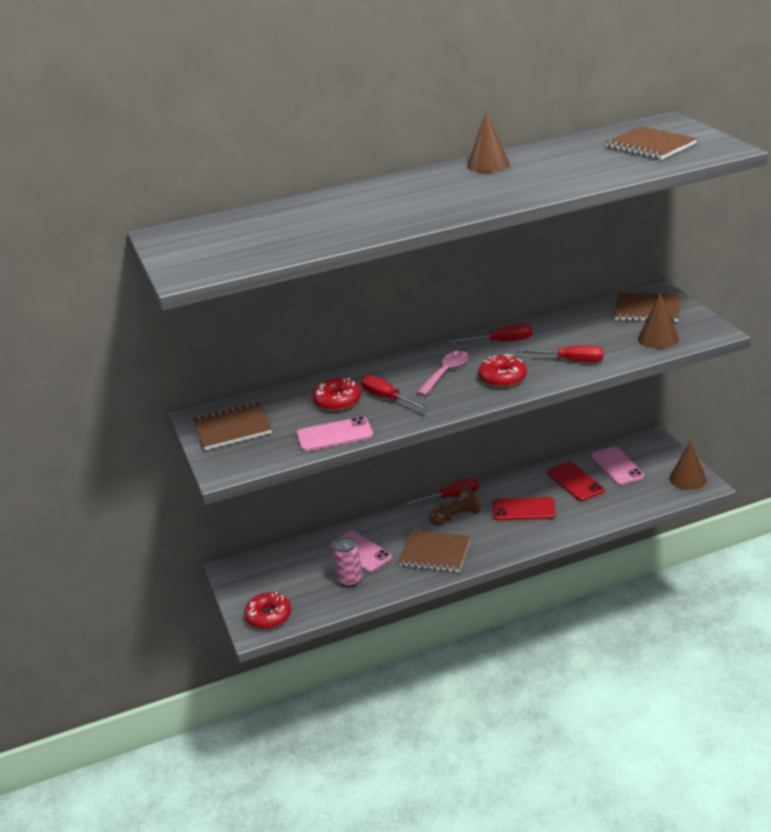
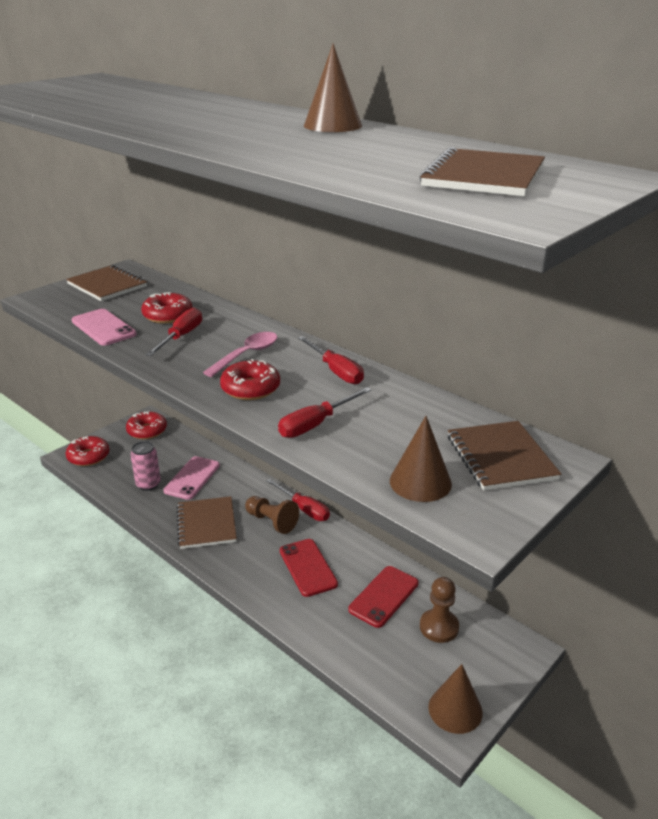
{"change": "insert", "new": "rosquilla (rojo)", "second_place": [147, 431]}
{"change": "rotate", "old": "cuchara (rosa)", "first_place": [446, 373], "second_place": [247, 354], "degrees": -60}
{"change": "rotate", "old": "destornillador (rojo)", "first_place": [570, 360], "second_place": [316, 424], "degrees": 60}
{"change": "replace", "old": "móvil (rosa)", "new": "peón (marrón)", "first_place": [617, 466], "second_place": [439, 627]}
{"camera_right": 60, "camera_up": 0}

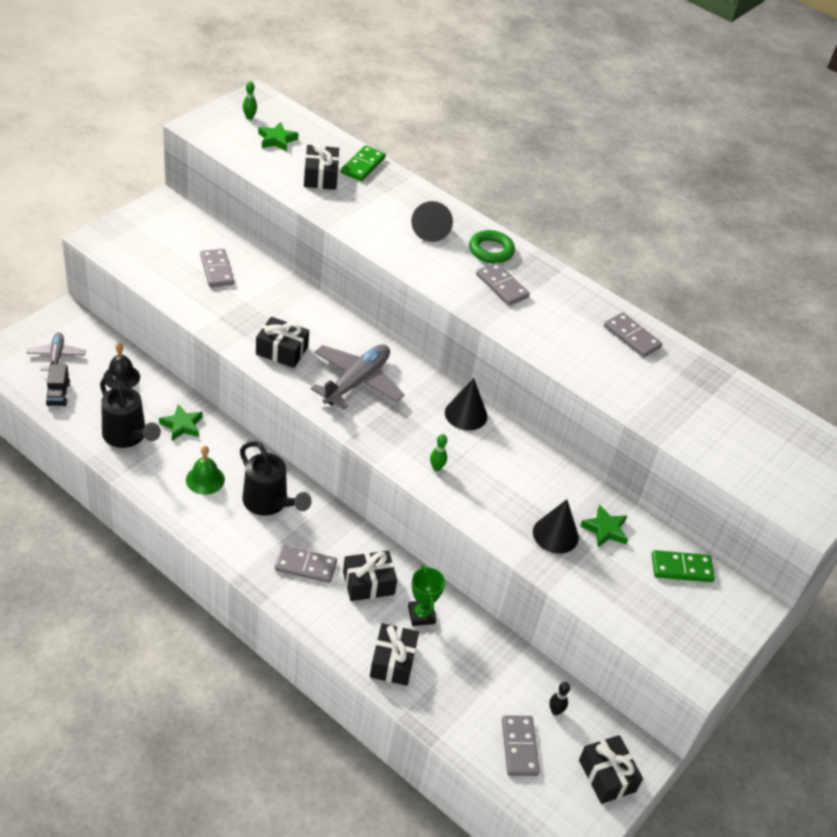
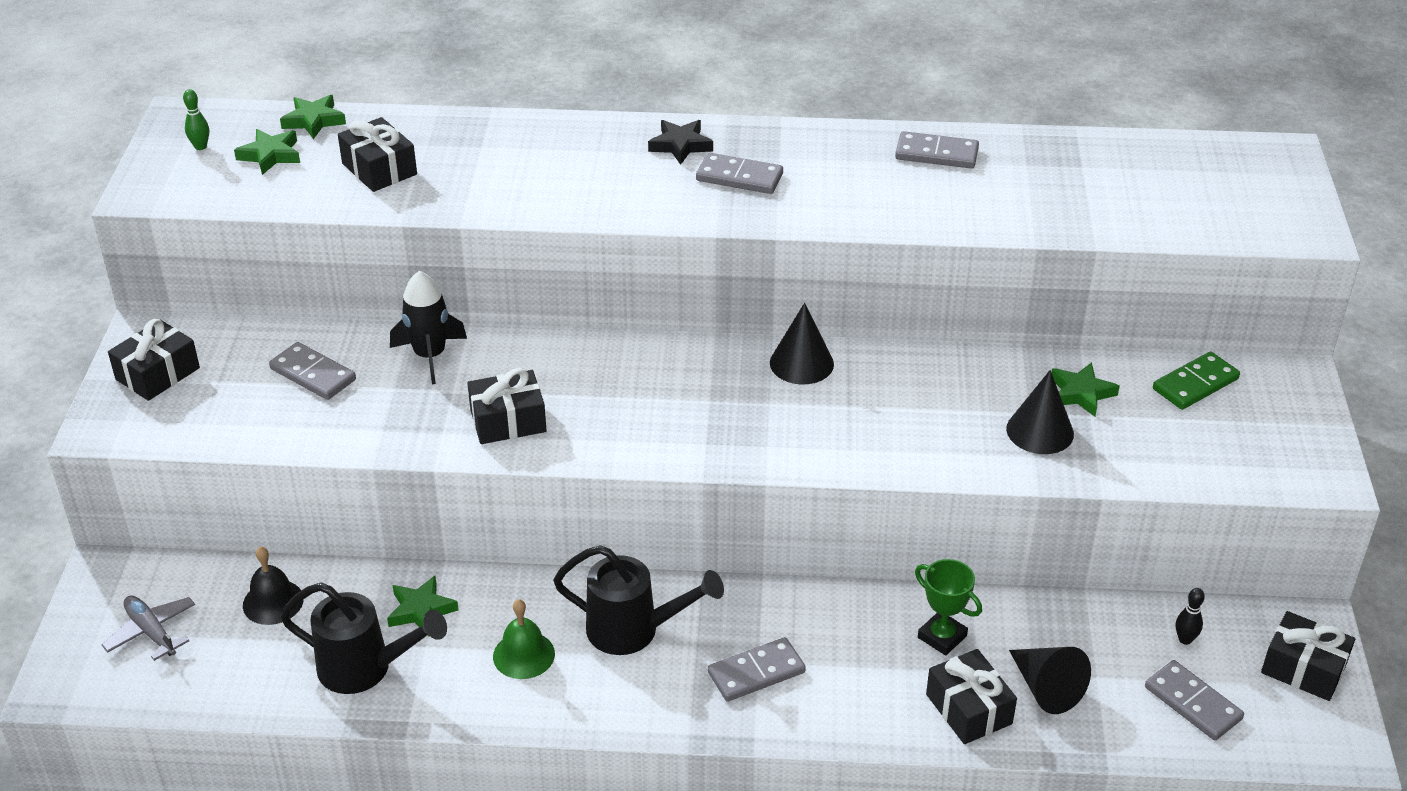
{"change": "move", "old": "regalo (negro)", "first_place": [368, 583], "second_place": [157, 374]}
{"change": "insert", "new": "estrella (verde)", "second_place": [314, 120]}
{"change": "insert", "new": "cohete (negro)", "second_place": [430, 356]}
{"change": "replace", "old": "anillo (verde)", "new": "estrella (negro)", "first_place": [491, 250], "second_place": [680, 145]}
{"change": "move", "old": "cono (negro)", "first_place": [430, 229], "second_place": [1046, 688]}
{"change": "delete", "old": "camión (negro)", "first_place": [58, 394]}
{"change": "delete", "old": "avión (gris)", "first_place": [356, 382]}
{"change": "delete", "old": "ficha de dominó (verde)", "first_place": [363, 166]}
{"change": "delete", "old": "bolo (verde)", "first_place": [436, 468]}
{"camera_right": -30, "camera_up": -5}

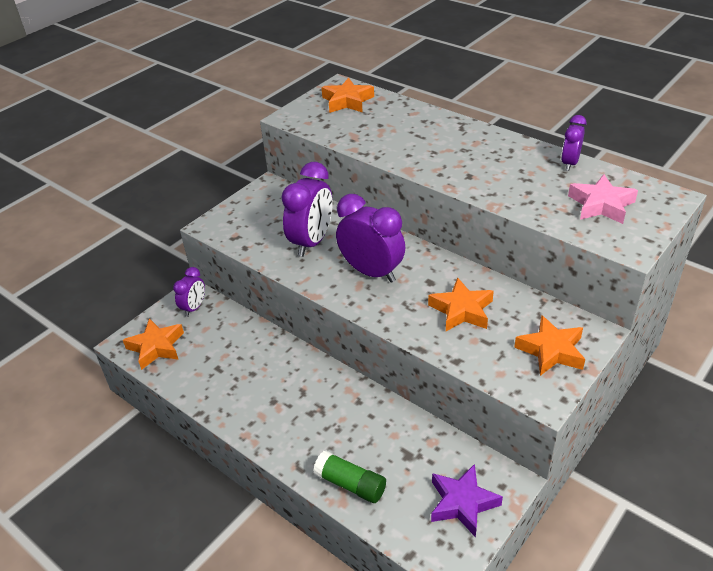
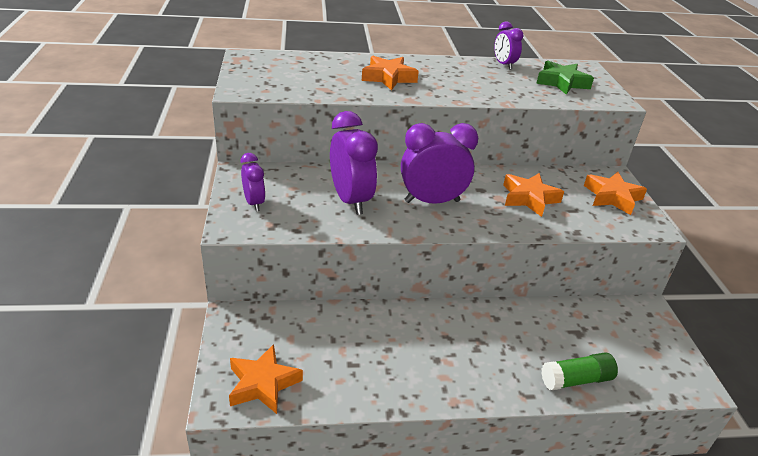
{"change": "move", "old": "despertador (morado)", "first_place": [194, 308], "second_place": [254, 203]}
{"change": "move", "old": "estrella (naranja)", "first_place": [347, 101], "second_place": [388, 78]}
{"change": "recolor", "old": "estrella (rosa)", "new": "estrella (verde)", "first_place": [601, 205], "second_place": [562, 82]}
{"change": "delete", "old": "estrella (morado)", "first_place": [462, 503]}
{"camera_right": -50, "camera_up": -5}

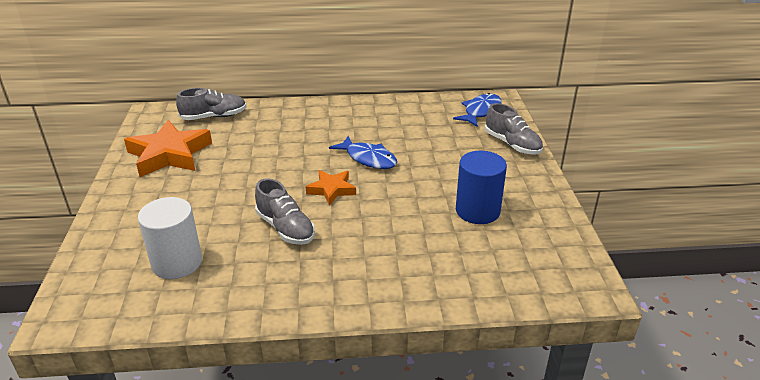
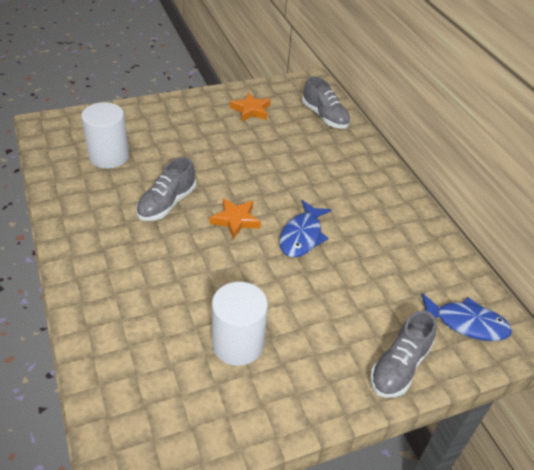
{"change": "recolor", "old": "cilindro (azul)", "new": "cilindro (blanco)", "first_place": [477, 211], "second_place": [238, 344]}
{"change": "resize", "old": "estrella (naranja)", "first_place": [169, 154], "second_place": [251, 110], "factor": 0.55}
{"camera_right": 70, "camera_up": 10}

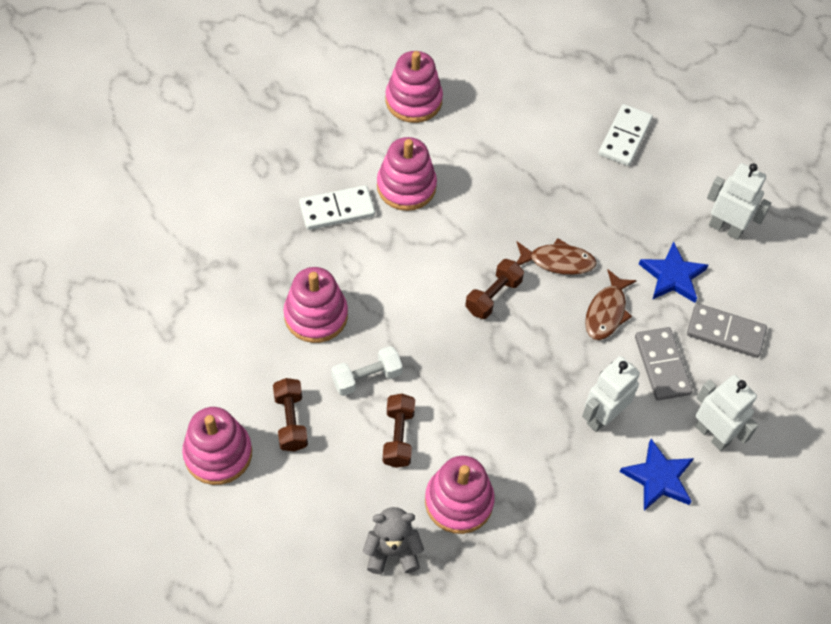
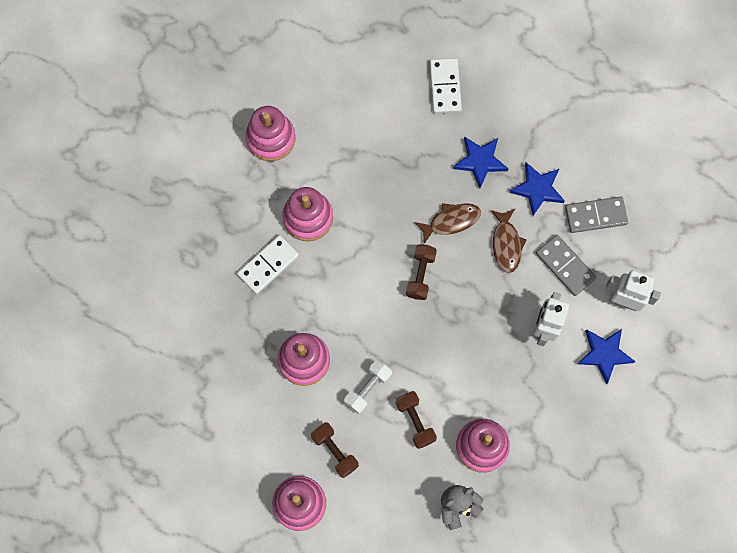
{"change": "insert", "new": "estrella (azul)", "second_place": [480, 161]}
{"change": "delete", "old": "robot (blanco)", "first_place": [725, 228]}
{"camera_right": -25, "camera_up": 15}

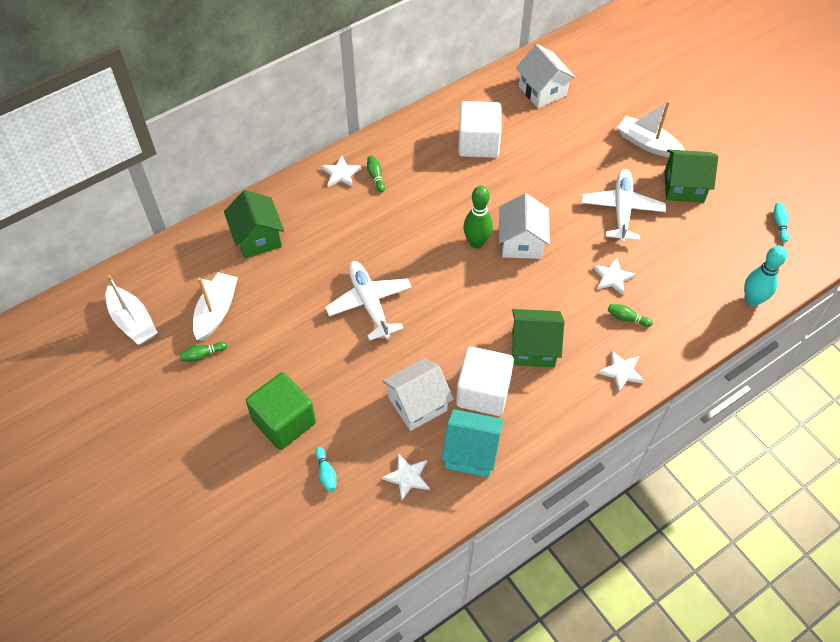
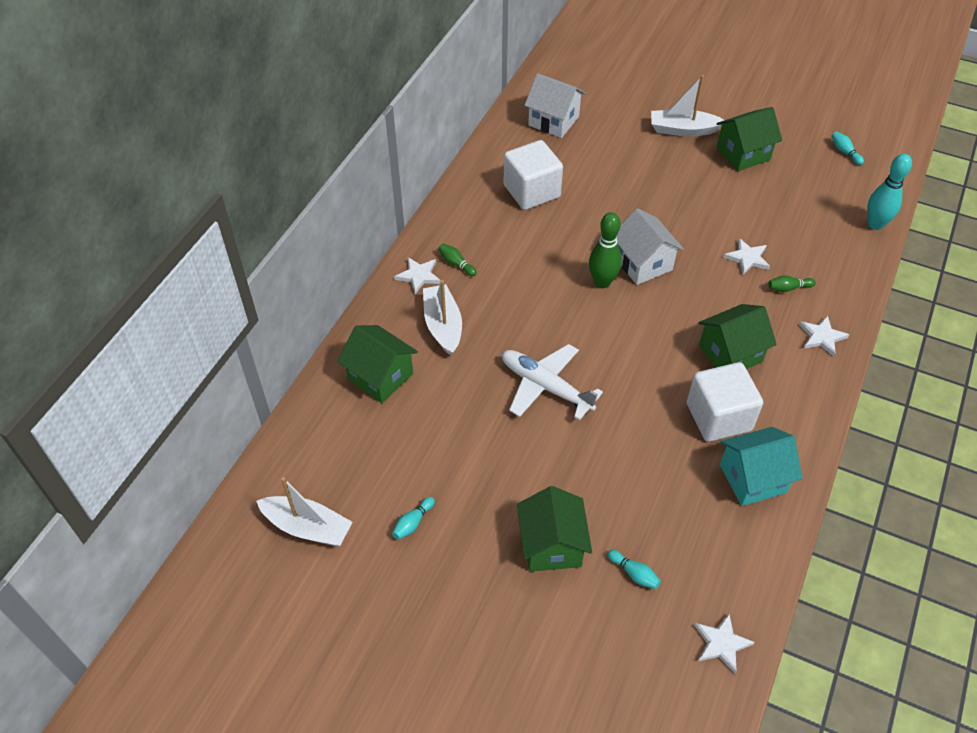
{"change": "recolor", "old": "bolo (verde)", "new": "bolo (turquesa)", "first_place": [202, 355], "second_place": [413, 523]}
{"change": "move", "old": "barco (blanco)", "first_place": [216, 311], "second_place": [443, 326]}
{"change": "replace", "old": "cubo (verde)", "new": "casa (verde)", "first_place": [284, 421], "second_place": [551, 545]}
{"change": "move", "old": "estrella (blanco)", "first_place": [407, 477], "second_place": [721, 643]}
{"change": "delete", "old": "casa (blanco)", "first_place": [417, 404]}
{"change": "delete", "old": "avión (blanco)", "first_place": [621, 210]}
{"camera_right": -30, "camera_up": -5}

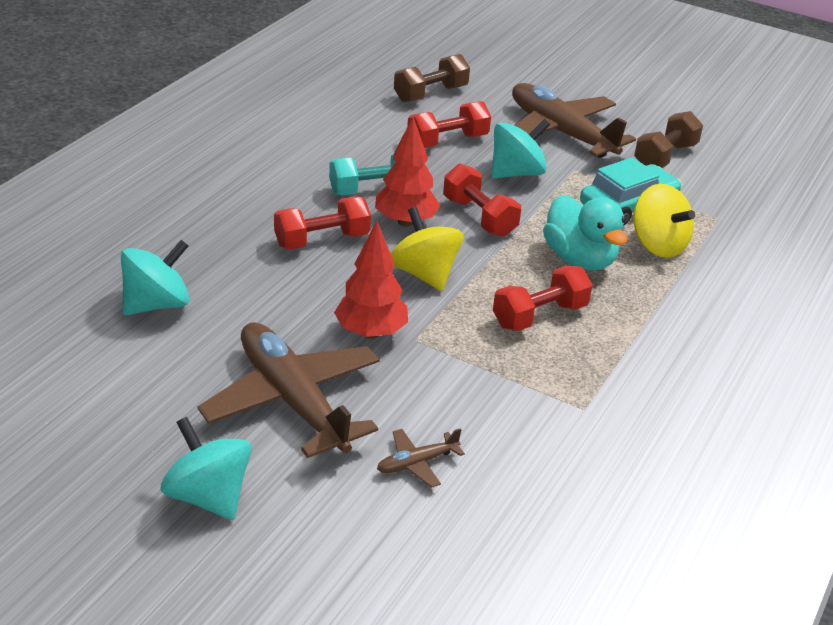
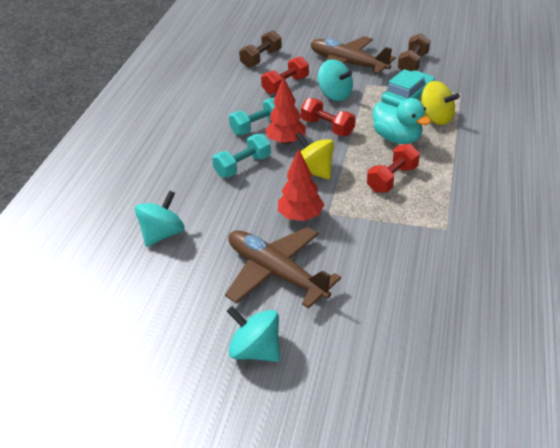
{"change": "recolor", "old": "mancuerna (rojo)", "new": "mancuerna (turquesa)", "first_place": [322, 240], "second_place": [243, 166]}
{"change": "rotate", "old": "peonza (turquesa)", "first_place": [516, 173], "second_place": [335, 95], "degrees": 90}
{"change": "delete", "old": "avión (marrón)", "first_place": [417, 463]}
{"camera_right": -10, "camera_up": 5}

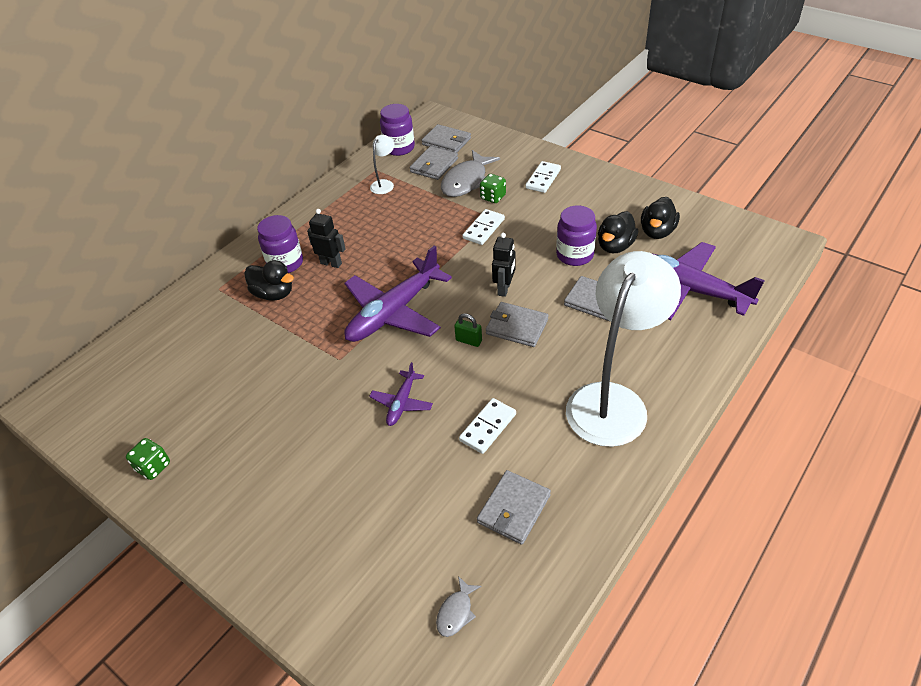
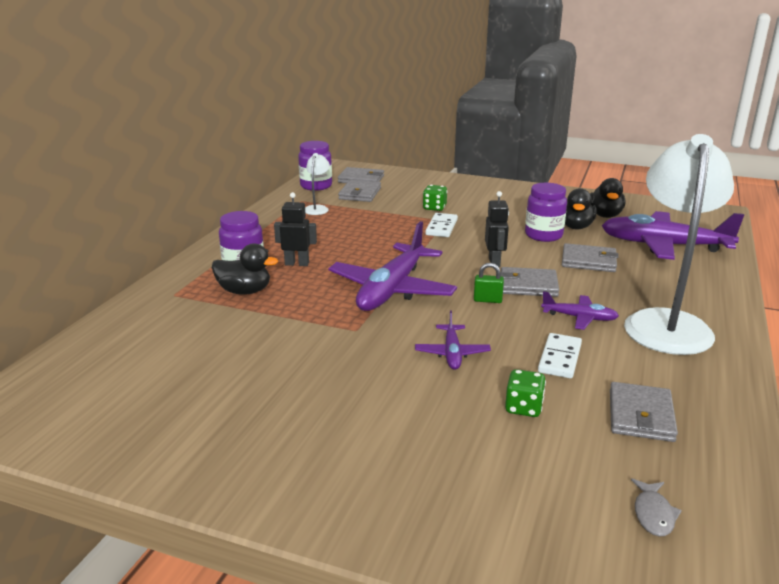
{"change": "move", "old": "dado (verde)", "first_place": [153, 467], "second_place": [523, 408]}
{"change": "insert", "new": "avión (morado)", "second_place": [579, 318]}
{"change": "delete", "old": "pez (gris)", "first_place": [466, 181]}
{"change": "delete", "old": "ficha de dominó (blanco)", "first_place": [543, 179]}
{"camera_right": -20, "camera_up": -20}

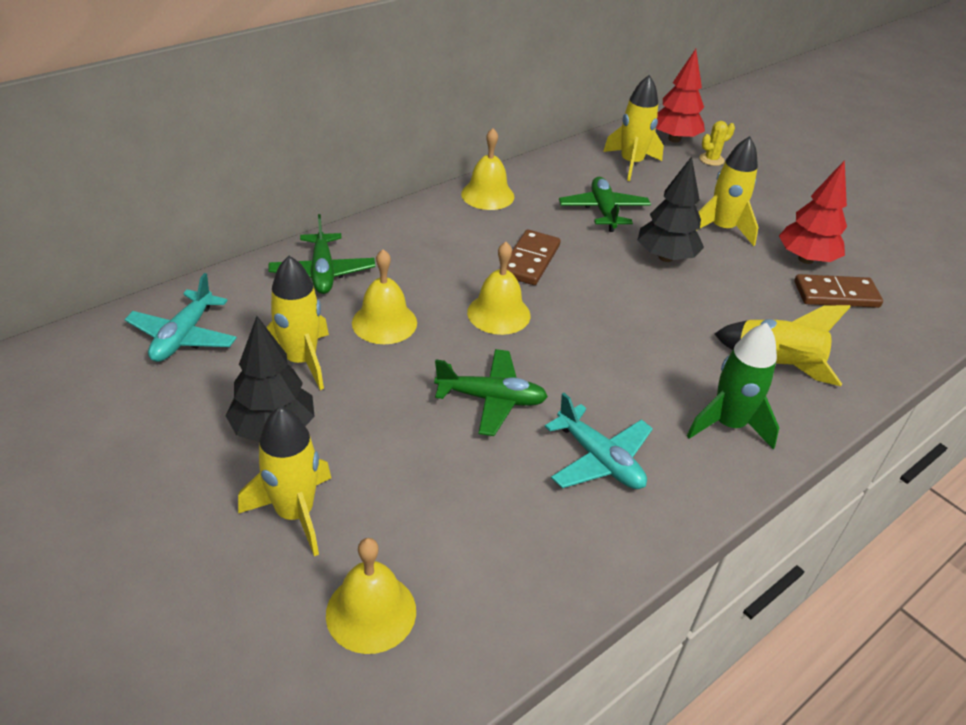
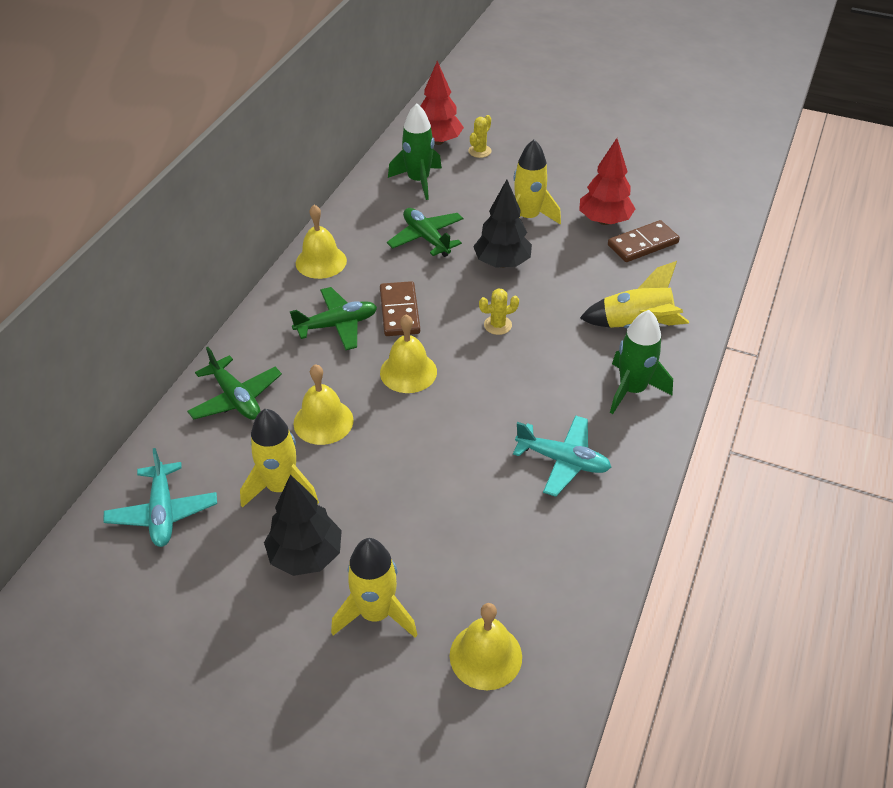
{"change": "move", "old": "avión (verde)", "first_place": [491, 399], "second_place": [337, 325]}
{"change": "recolor", "old": "cohete (amarillo)", "new": "cohete (verde)", "first_place": [631, 164], "second_place": [418, 181]}
{"change": "insert", "new": "cactus (amarillo)", "second_place": [497, 325]}
{"camera_right": -25, "camera_up": 5}

